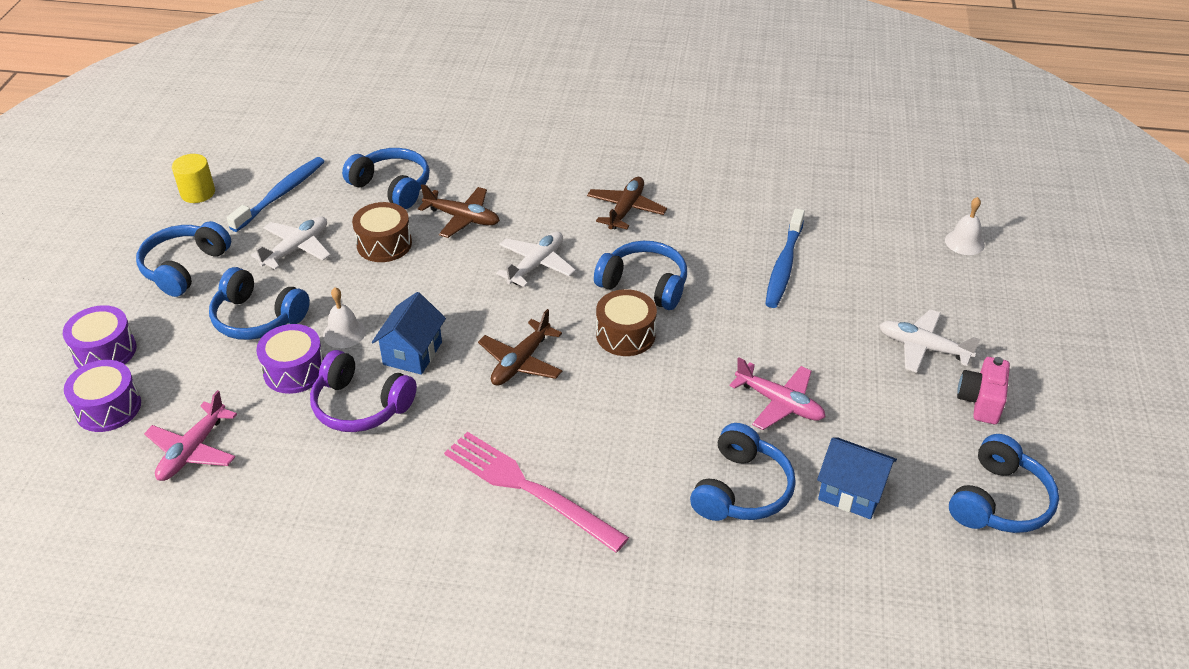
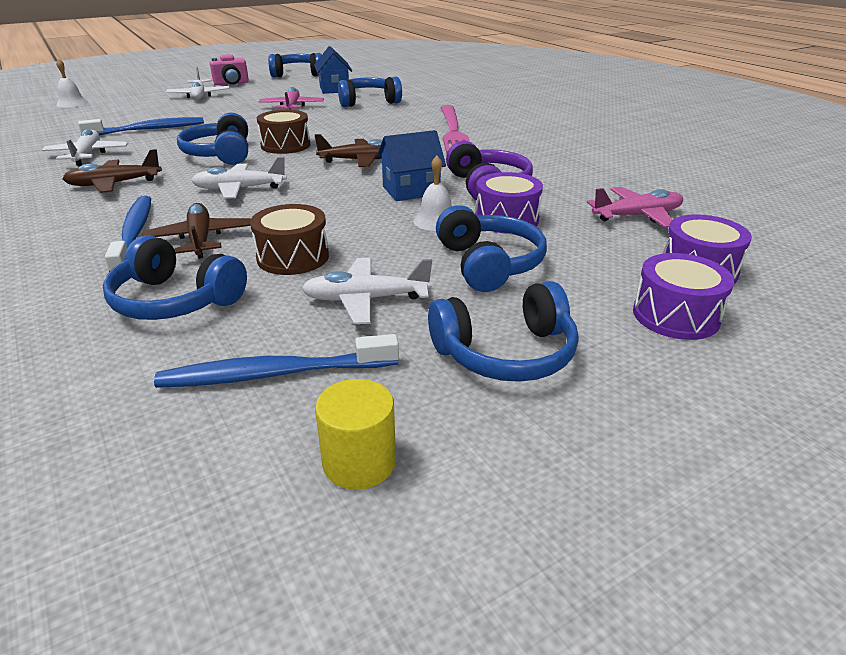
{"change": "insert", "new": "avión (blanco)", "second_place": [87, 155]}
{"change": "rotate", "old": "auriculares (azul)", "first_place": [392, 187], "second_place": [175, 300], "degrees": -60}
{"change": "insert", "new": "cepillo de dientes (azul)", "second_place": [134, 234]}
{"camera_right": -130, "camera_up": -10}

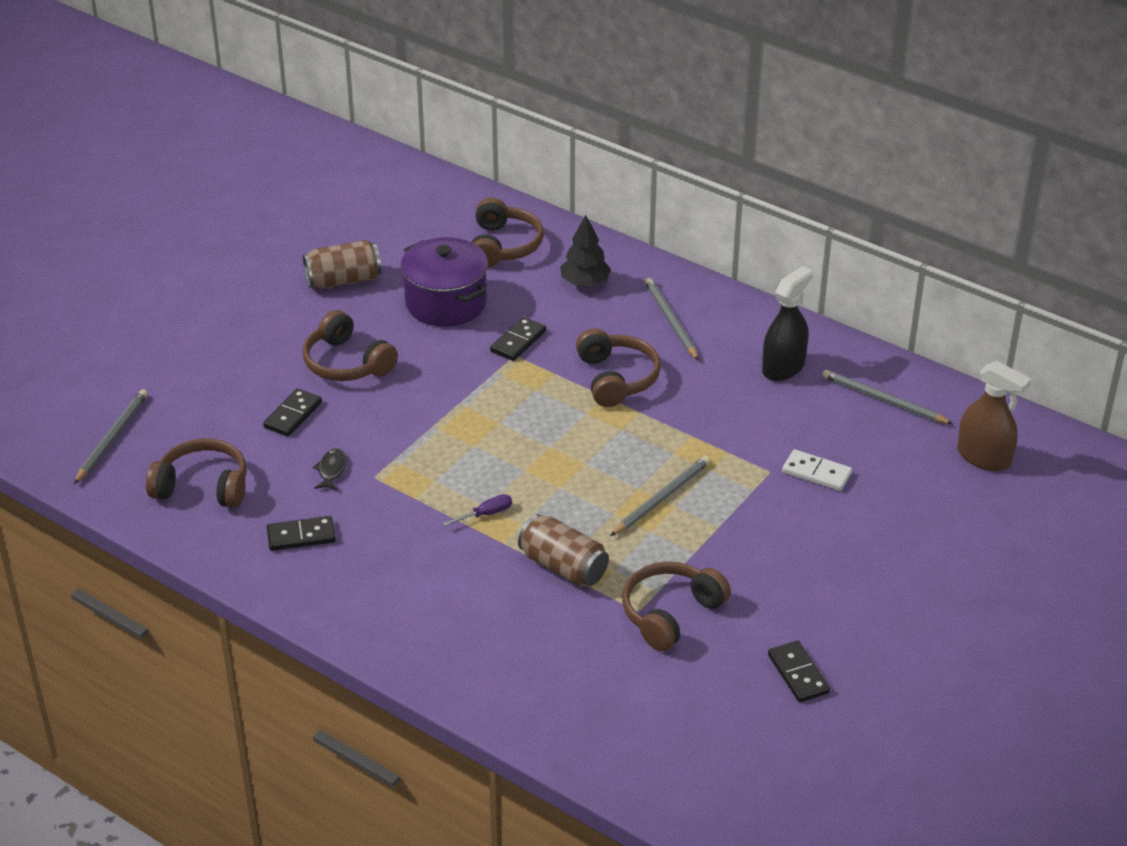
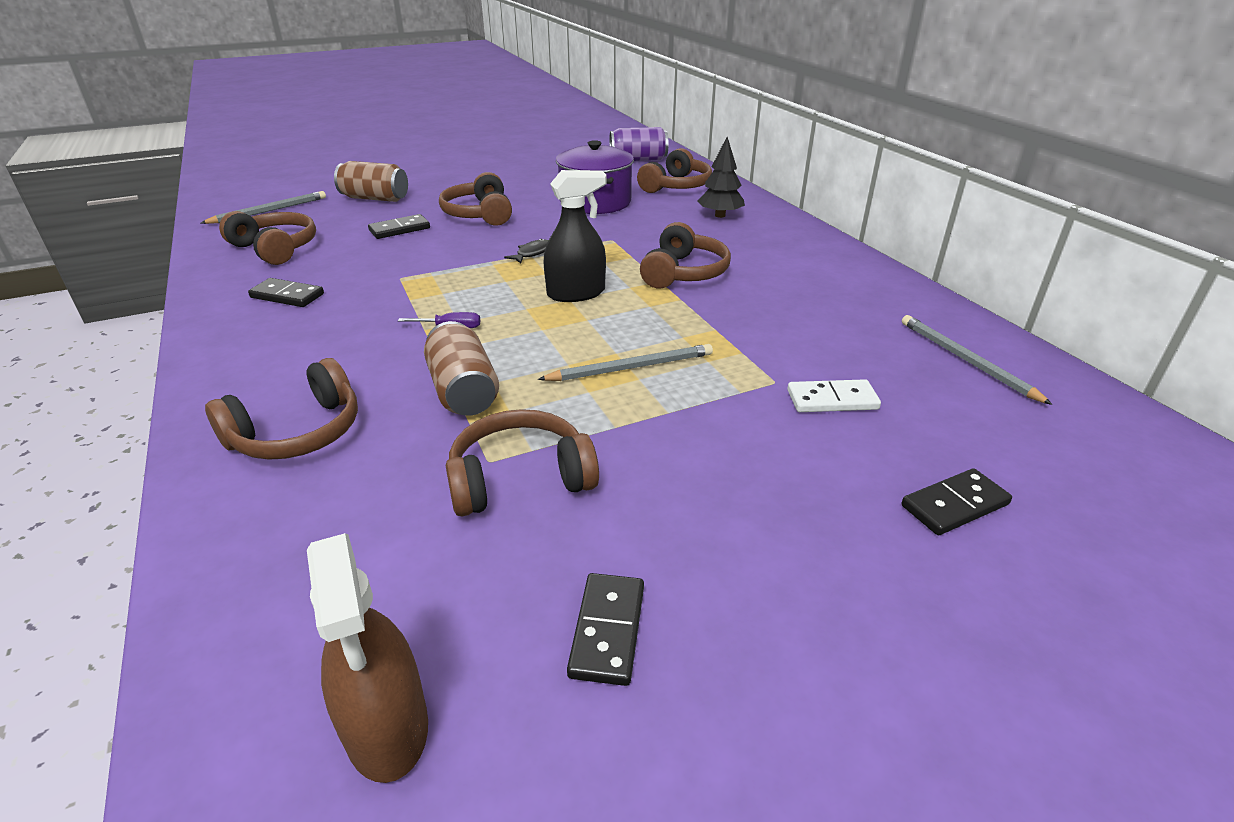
{"change": "insert", "new": "auriculares (marrón)", "second_place": [298, 433]}
{"change": "move", "old": "pulverizador (marrón)", "first_place": [984, 457], "second_place": [387, 727]}
{"change": "move", "old": "lata (marrón)", "first_place": [343, 280], "second_place": [375, 198]}
{"change": "move", "old": "pez (negro)", "first_place": [331, 470], "second_place": [532, 253]}
{"change": "move", "old": "pulverizador (negro)", "first_place": [783, 367], "second_place": [576, 293]}
{"change": "insert", "new": "lata (morado)", "second_place": [638, 159]}
{"change": "rotate", "old": "ficha de dominó (blanco)", "first_place": [816, 473], "second_place": [832, 400], "degrees": -60}
{"change": "move", "old": "ficha de dominó (negro)", "first_place": [518, 341], "second_place": [954, 505]}
{"change": "delete", "old": "lápiz (gris)", "first_place": [670, 321]}
{"camera_right": 30, "camera_up": -5}

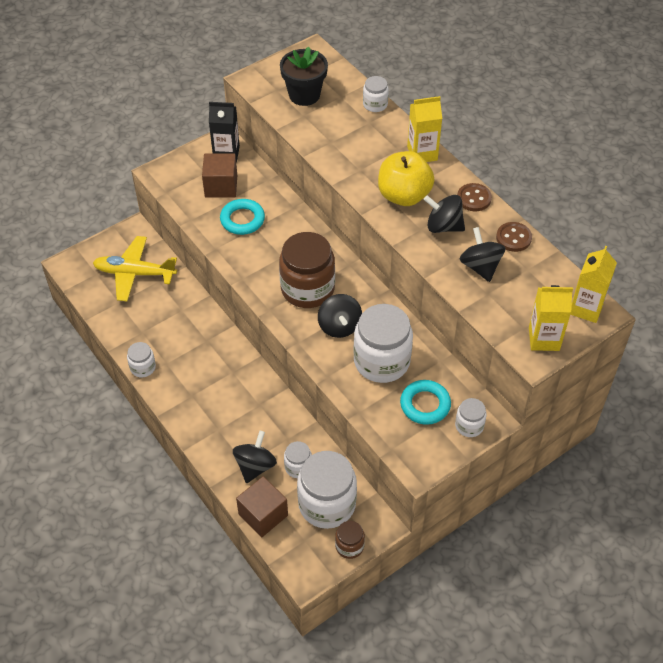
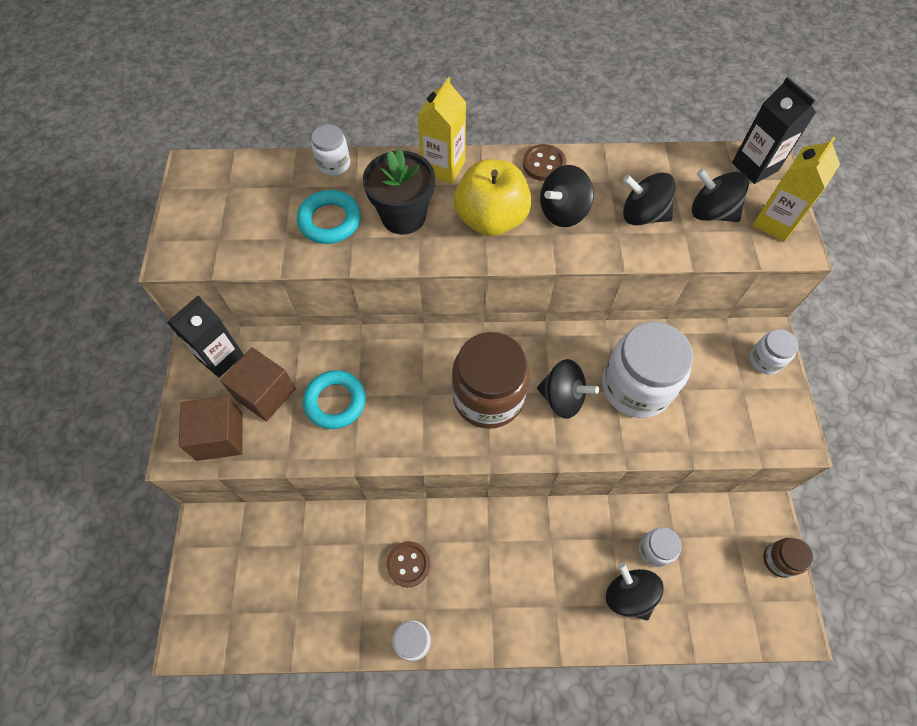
{"change": "move", "old": "cubo (marrón)", "first_place": [263, 515], "second_place": [220, 436]}
{"change": "move", "old": "anillo (turquesa)", "first_place": [425, 405], "second_place": [330, 221]}
{"change": "move", "old": "maceta (negro)", "first_place": [304, 95], "second_place": [403, 216]}
{"change": "move", "old": "botón (marrón)", "first_place": [513, 238], "second_place": [408, 564]}
{"change": "insert", "new": "peonza (negro)", "second_place": [711, 212]}
{"change": "recolor", "old": "cartón de leche (amarillo)", "new": "cartón de leche (negro)", "first_place": [586, 308], "second_place": [754, 167]}
{"change": "delete", "old": "avión (amarillo)", "first_place": [134, 273]}
{"change": "delete", "old": "tarro (blanco)", "first_place": [327, 504]}
{"camera_right": -55, "camera_up": 10}

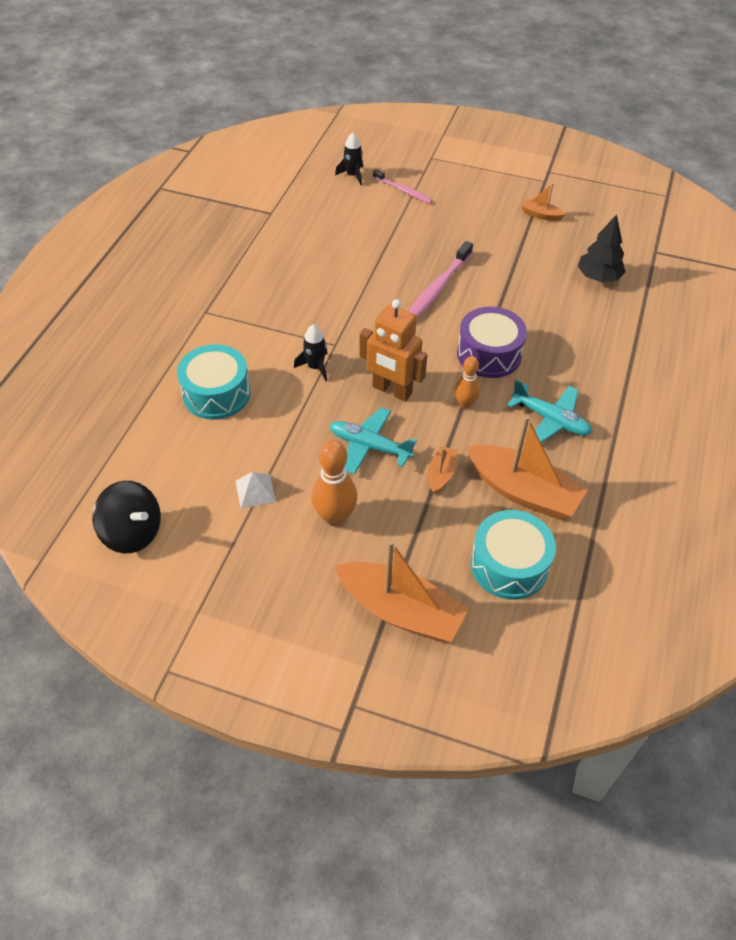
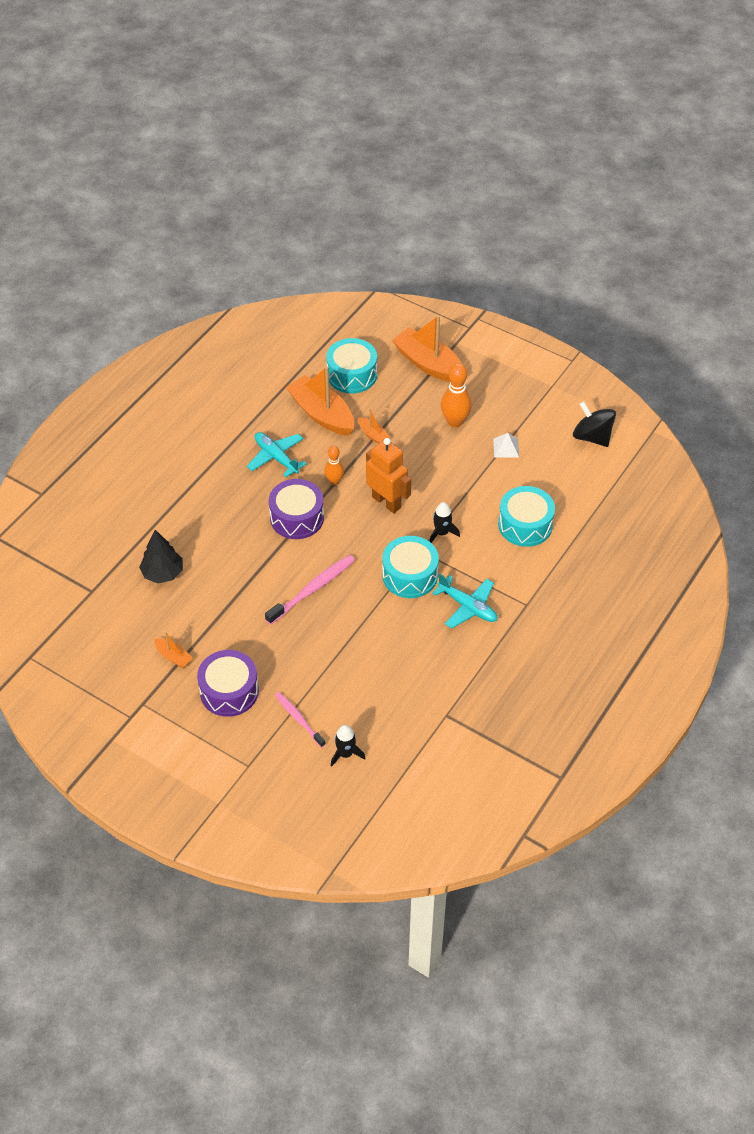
{"change": "insert", "new": "tambor (morado)", "second_place": [229, 691]}
{"change": "rotate", "old": "barco (naranja)", "first_place": [441, 474], "second_place": [373, 435], "degrees": -75}
{"change": "insert", "new": "tambor (turquesa)", "second_place": [410, 575]}
{"change": "move", "old": "avión (turquesa)", "first_place": [369, 446], "second_place": [468, 607]}
{"camera_right": -165, "camera_up": 0}

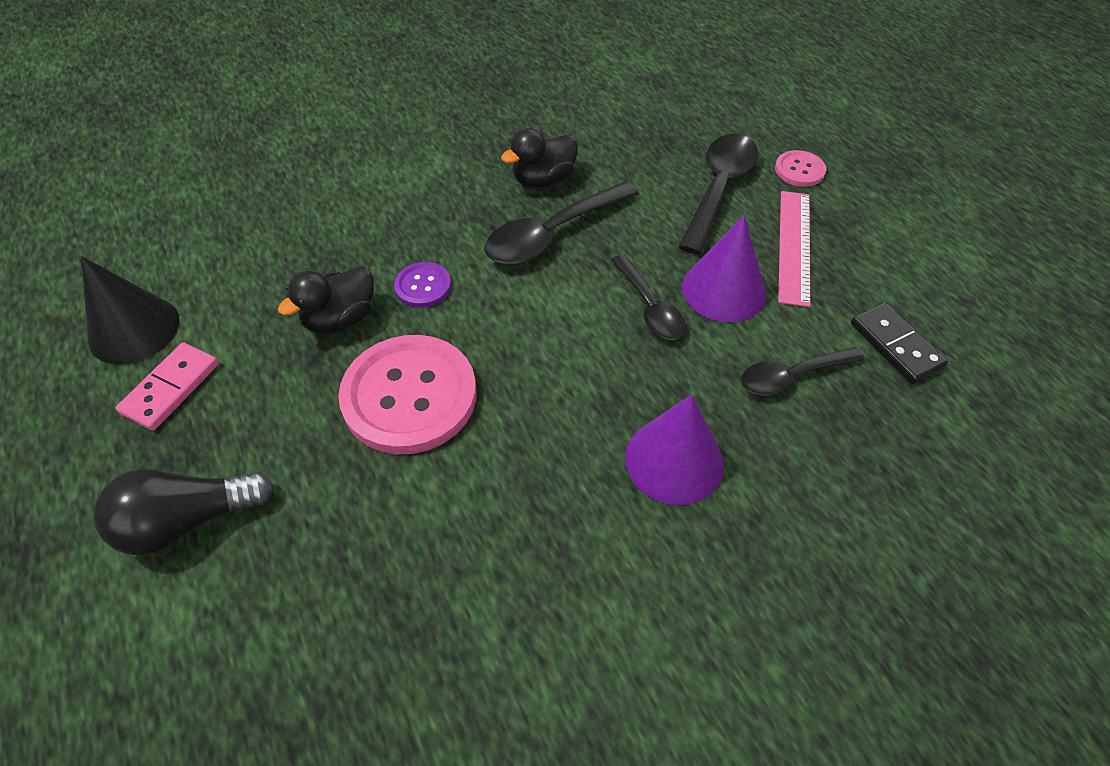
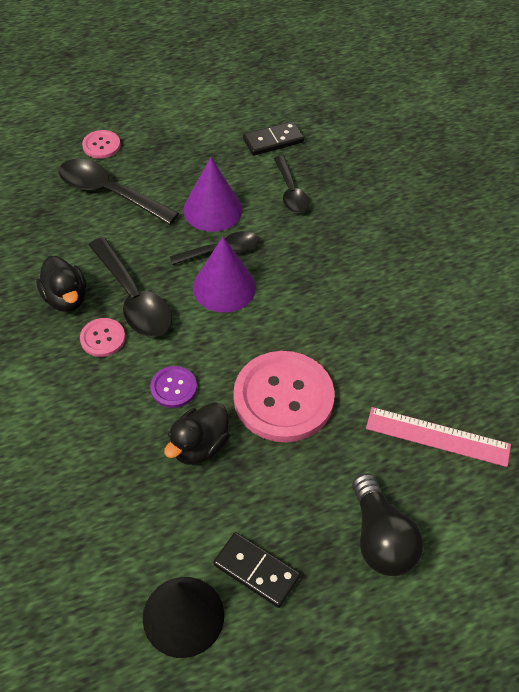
{"change": "insert", "new": "botón (rosa)", "second_place": [102, 338]}
{"change": "rotate", "old": "pato (negro)", "first_place": [341, 319], "second_place": [199, 446], "degrees": 75}
{"change": "move", "old": "cono (morado)", "first_place": [674, 460], "second_place": [224, 287]}
{"change": "recolor", "old": "ficha de dominó (rosa)", "new": "ficha de dominó (negro)", "first_place": [171, 388], "second_place": [256, 571]}
{"change": "move", "old": "regla (rosa)", "first_place": [794, 246], "second_place": [437, 436]}
{"camera_right": -85, "camera_up": 0}

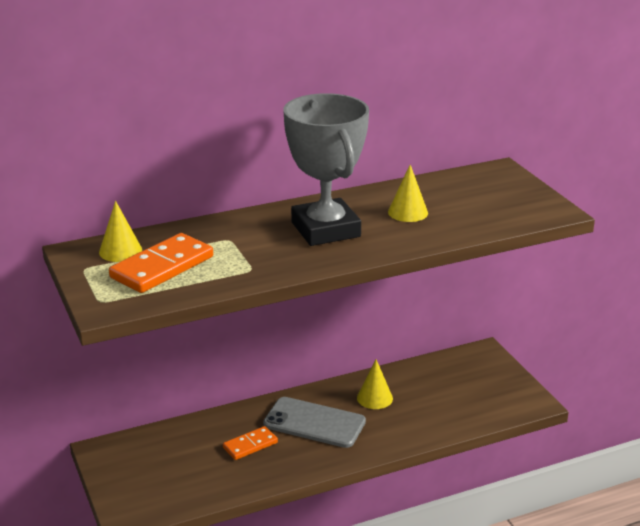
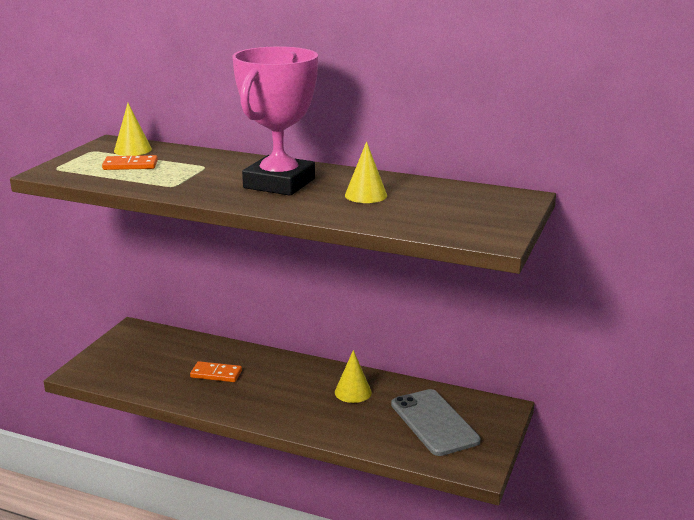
{"change": "resize", "old": "ficha de dominó (naranja)", "first_place": [162, 267], "second_place": [130, 165], "factor": 0.59}
{"change": "recolor", "old": "trofeo (gris)", "new": "trofeo (rosa)", "first_place": [325, 229], "second_place": [279, 183]}
{"change": "move", "old": "móvil (gris)", "first_place": [314, 423], "second_place": [434, 422]}
{"camera_right": 45, "camera_up": -5}

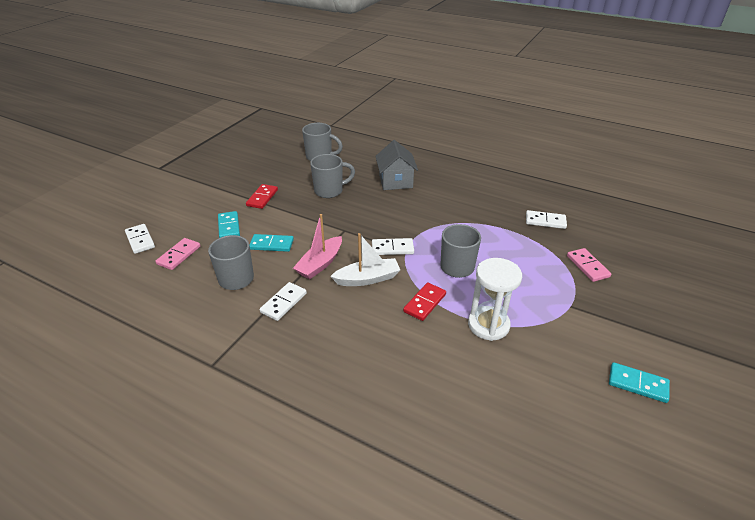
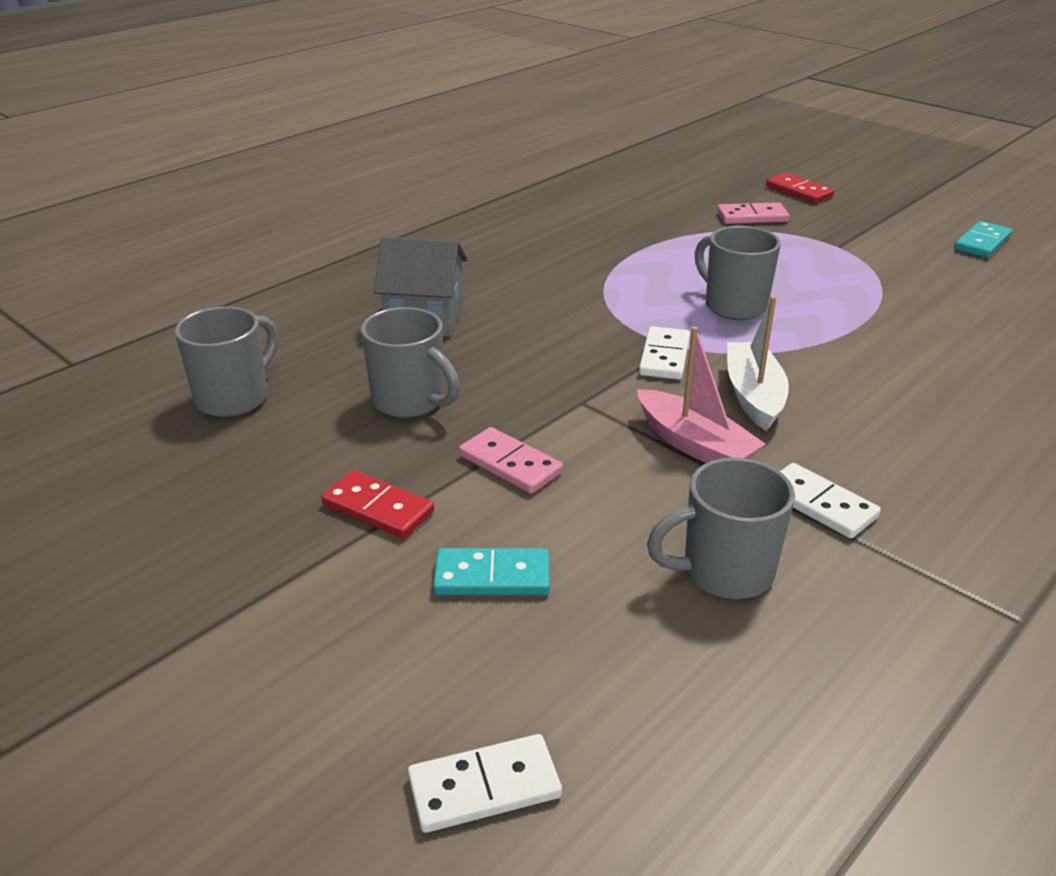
{"change": "rotate", "old": "taza (gris)", "first_place": [330, 191], "second_place": [410, 402], "degrees": 135}
{"change": "move", "old": "ficha de dominó (rosa)", "first_place": [179, 255], "second_place": [510, 464]}
{"change": "move", "old": "ficha de dominó (rojo)", "first_place": [424, 303], "second_place": [799, 191]}
{"change": "delete", "old": "ficha de dominó (turquesa)", "first_place": [271, 244]}
{"change": "delete", "old": "reloj de arena (blanco)", "first_place": [488, 325]}
{"change": "delete", "old": "ficha de dominó (blanco)", "first_place": [545, 221]}
{"camera_right": -75, "camera_up": -5}

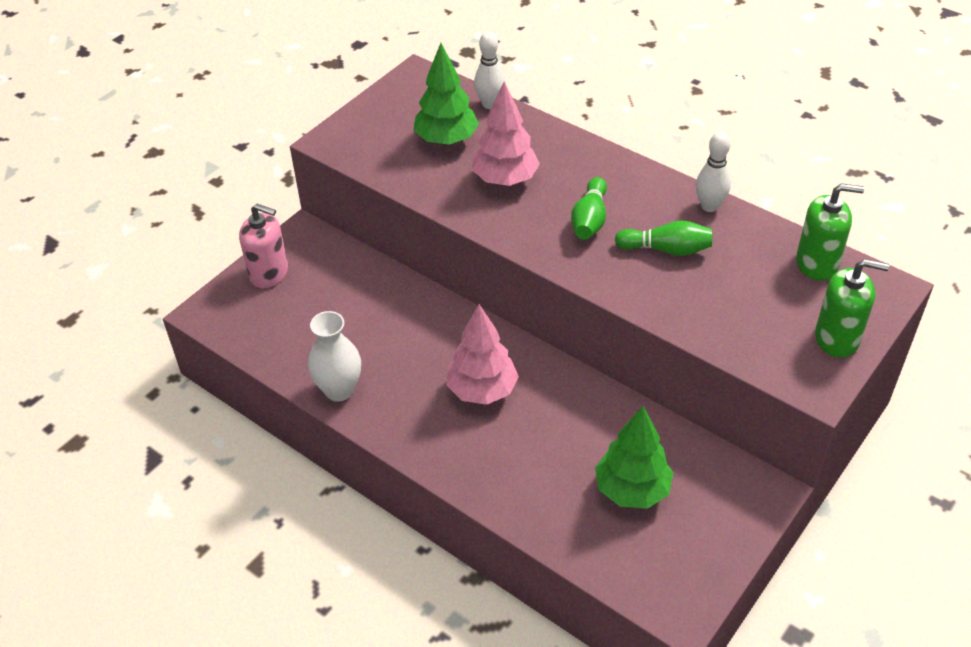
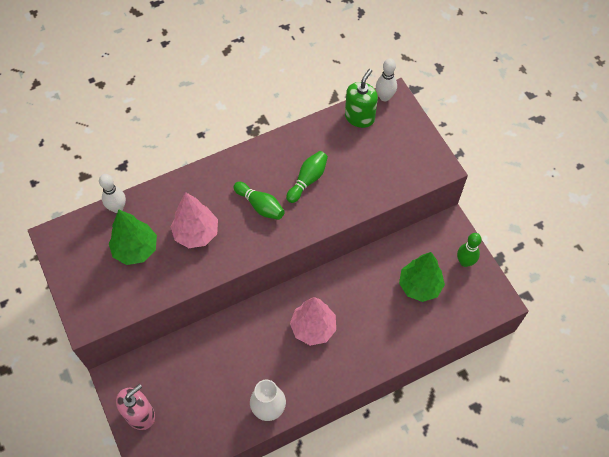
{"change": "move", "old": "bolo (blanco)", "first_place": [709, 206], "second_place": [384, 97]}
{"change": "insert", "new": "bolo (verde)", "second_place": [465, 262]}
{"change": "delete", "old": "dispensador de jabón (verde)", "first_place": [837, 338]}
{"camera_right": -65, "camera_up": 15}

